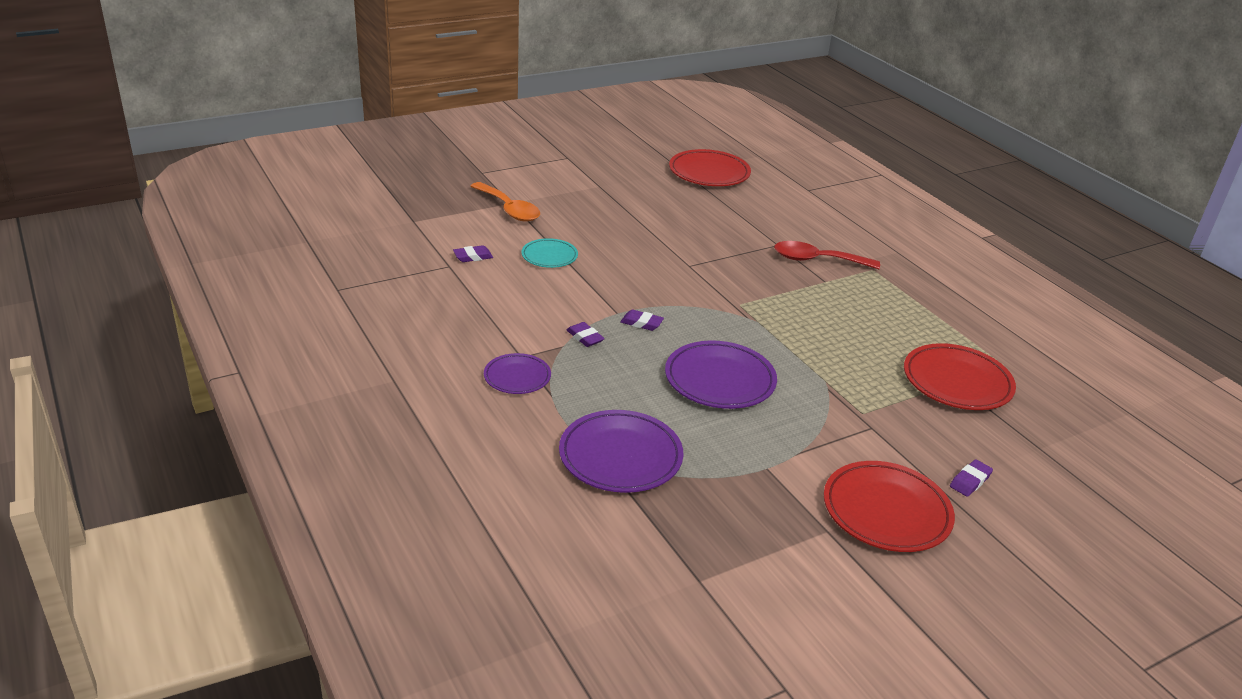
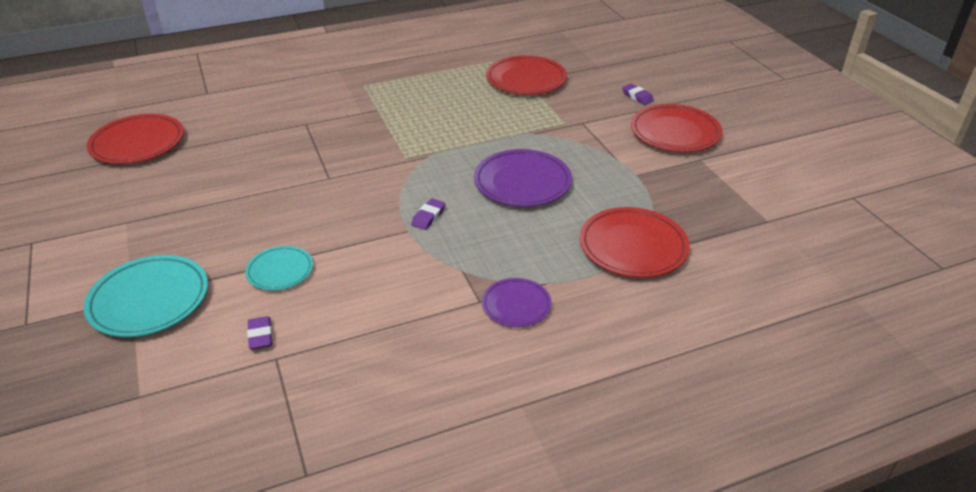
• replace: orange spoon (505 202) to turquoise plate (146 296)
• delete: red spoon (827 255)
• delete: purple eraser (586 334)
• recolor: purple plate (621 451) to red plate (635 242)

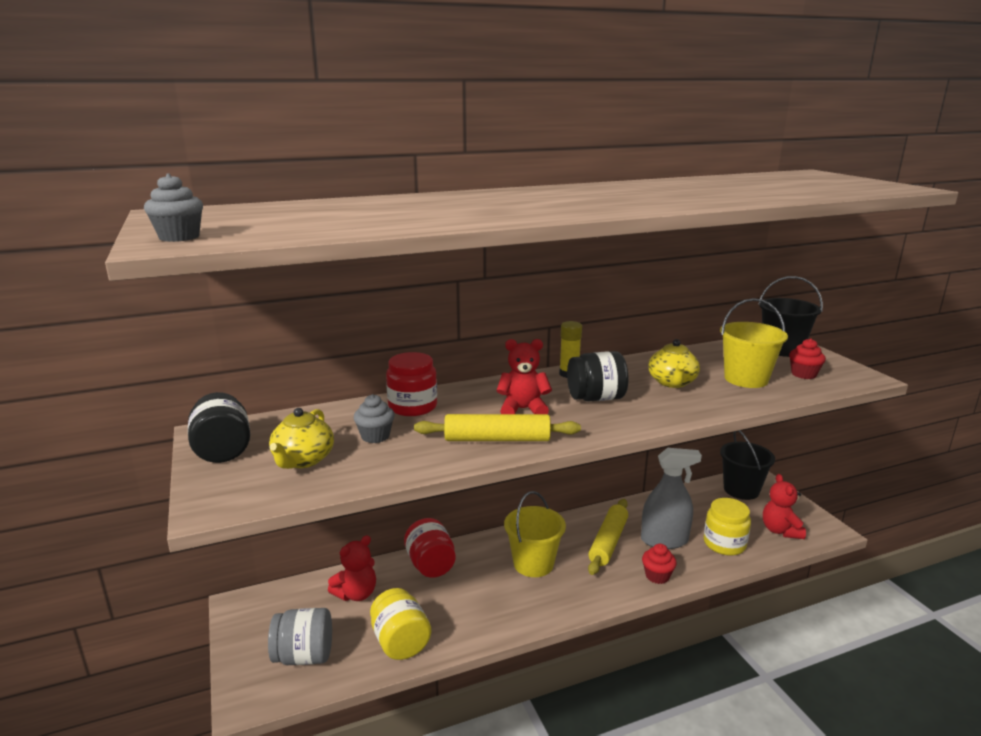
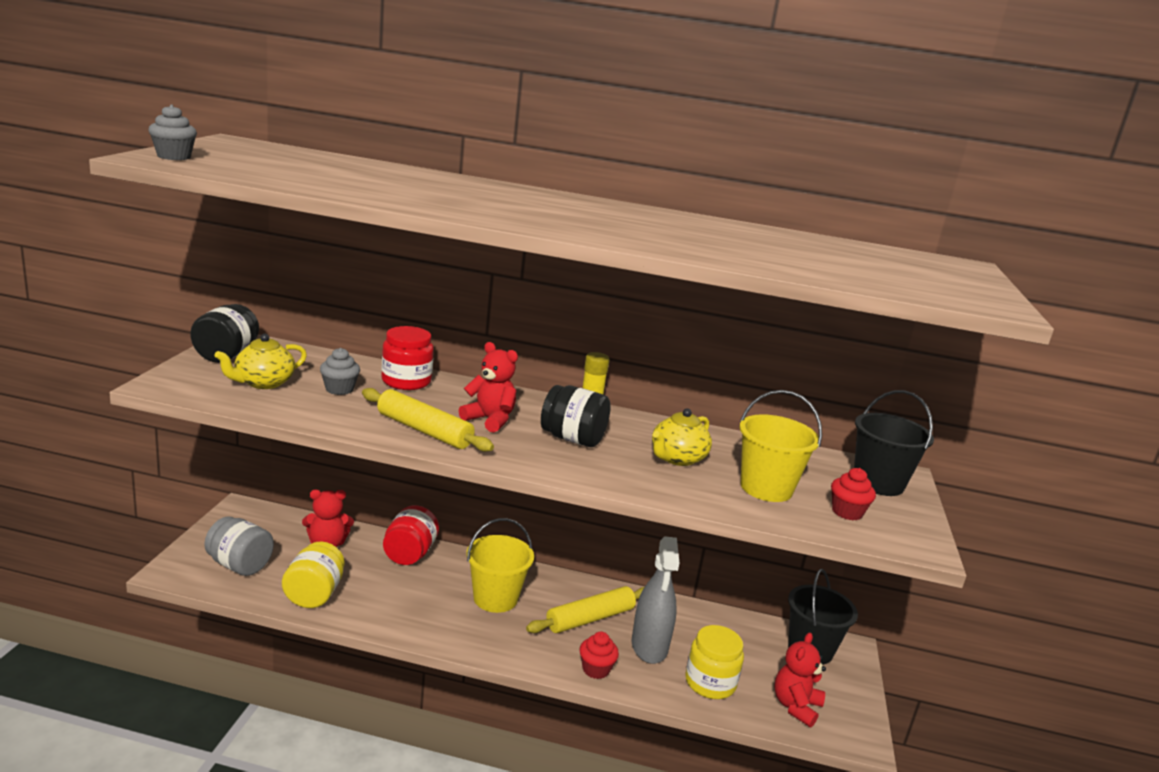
• rotate: grey spray bottle (671 498) = (655 600) 60 degrees clockwise

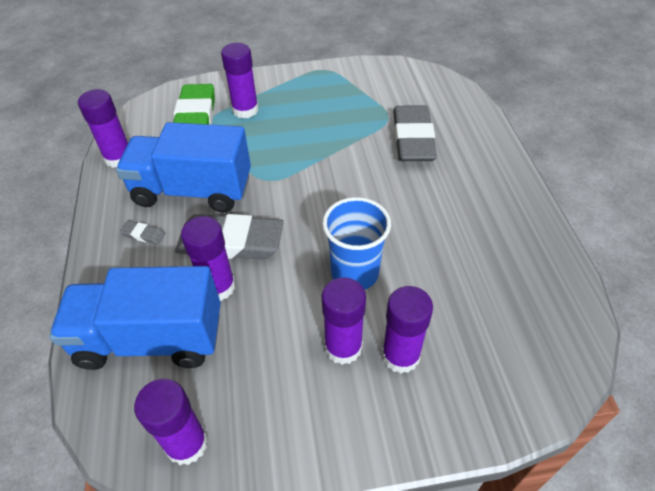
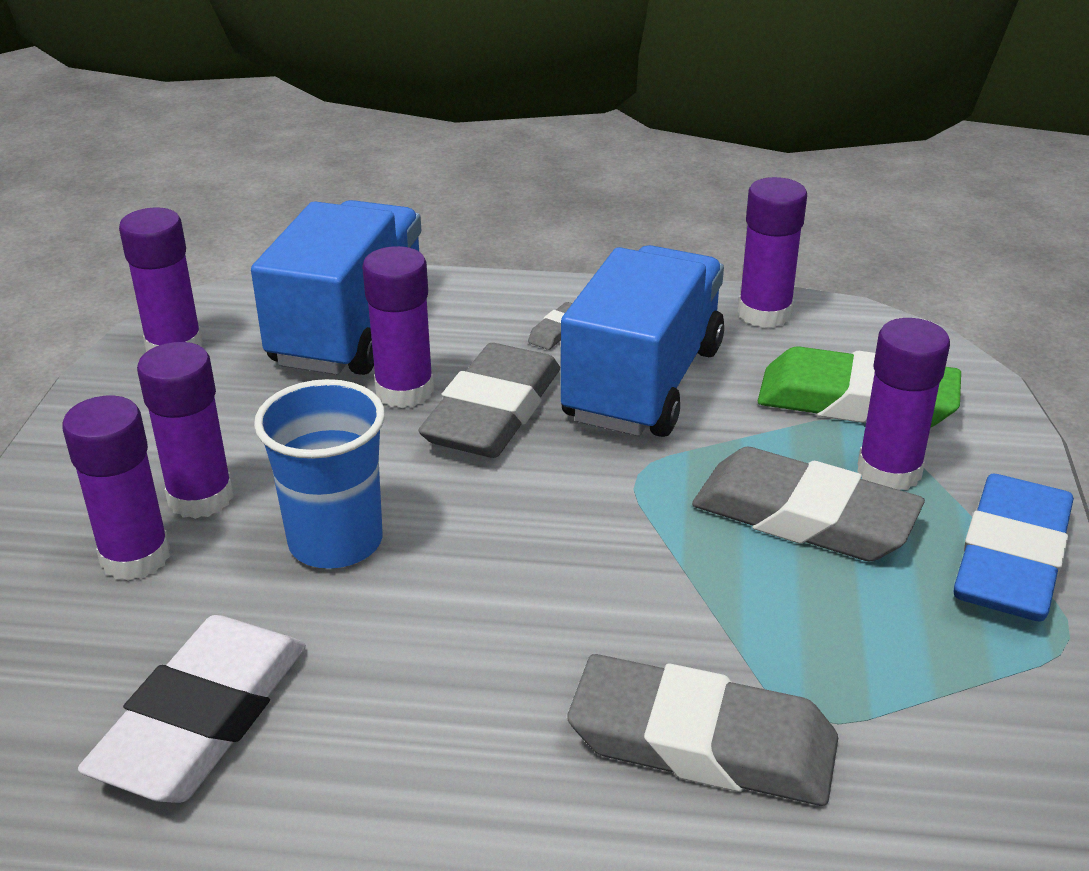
• insert: grey eraser (808 504)
• insert: blue eraser (1013 547)
• insert: white eraser (192 709)

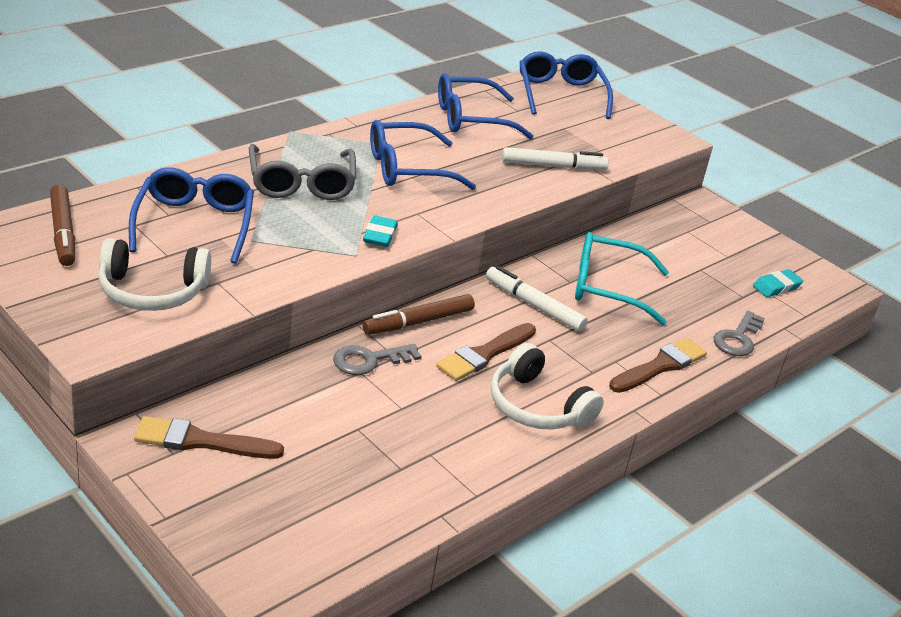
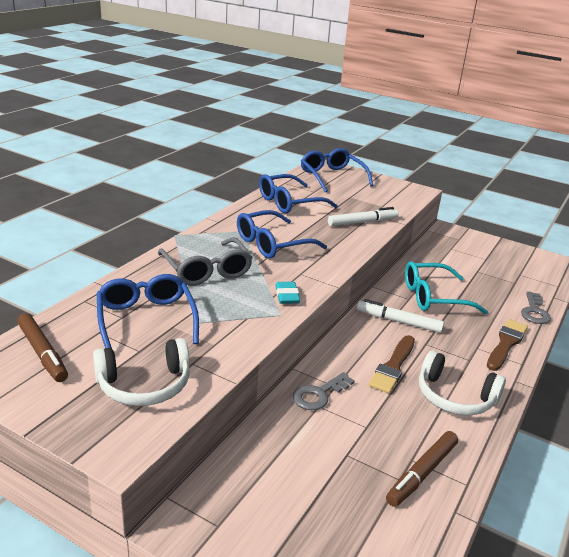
• delete: turquoise eraser (778 283)
• move: brown marker (419 314) to (422 469)
• delete: brown brush (209 437)

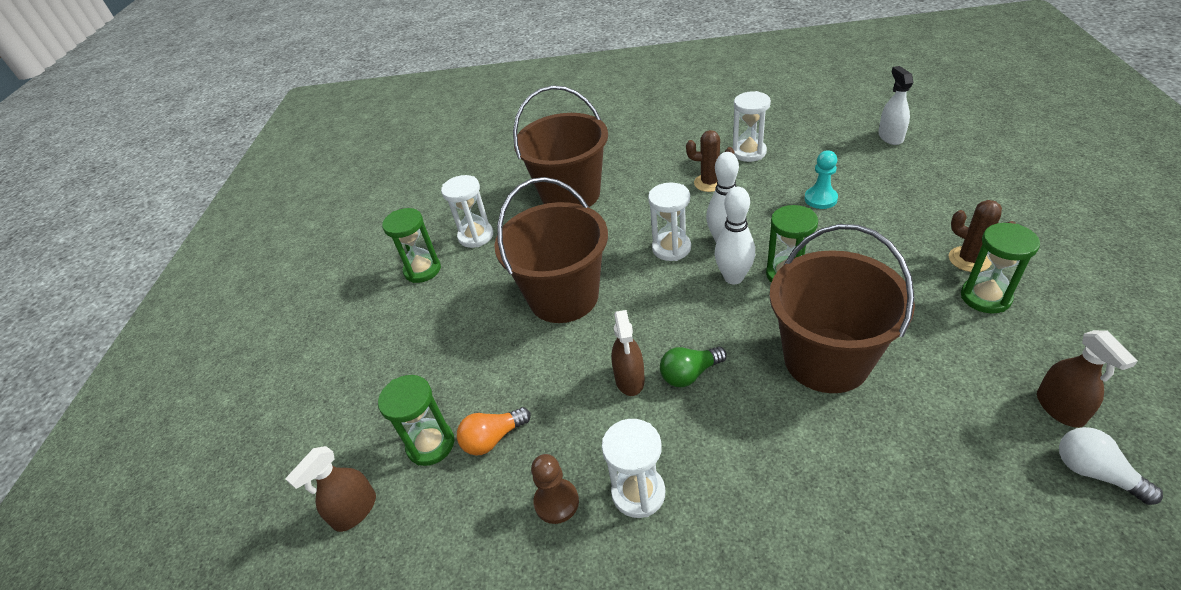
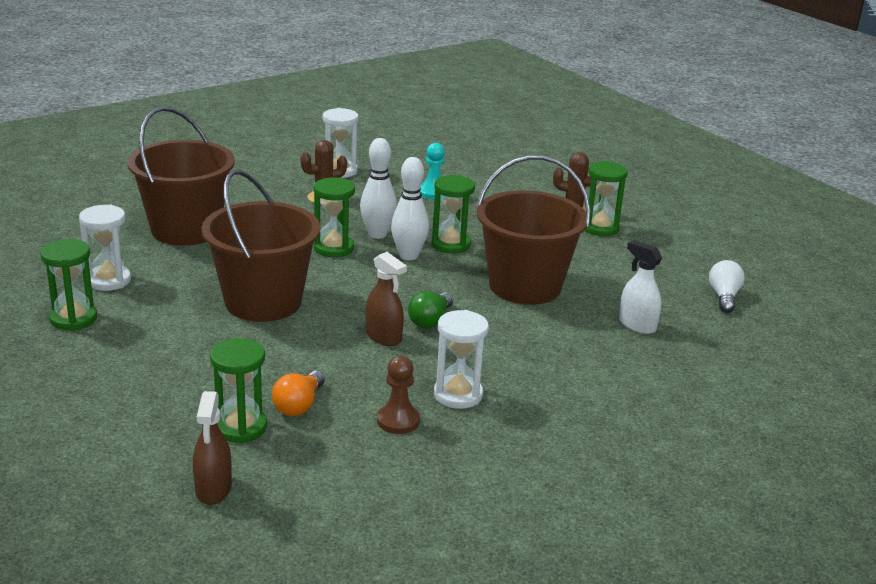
• move: white spray bottle (895 105) to (640 287)
• recolor: white hourglass (669 222) to green hourglass (334 217)
• delete: brown spray bottle (1087 379)
• rotate: white light bulb (1111 466) = (727 286) 90 degrees clockwise

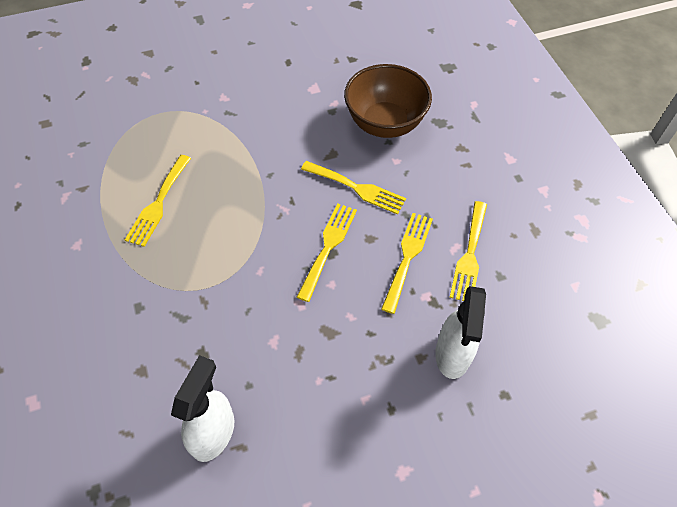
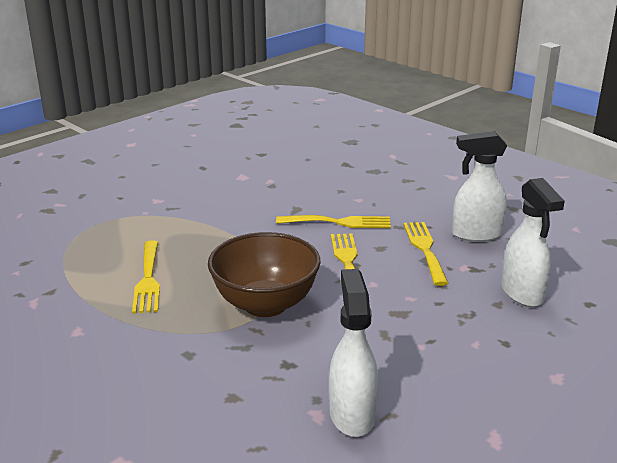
• move: brown bowl (388 101) to (264 274)
• replace: yellow fork (468 251) to white spray bottle (479 186)

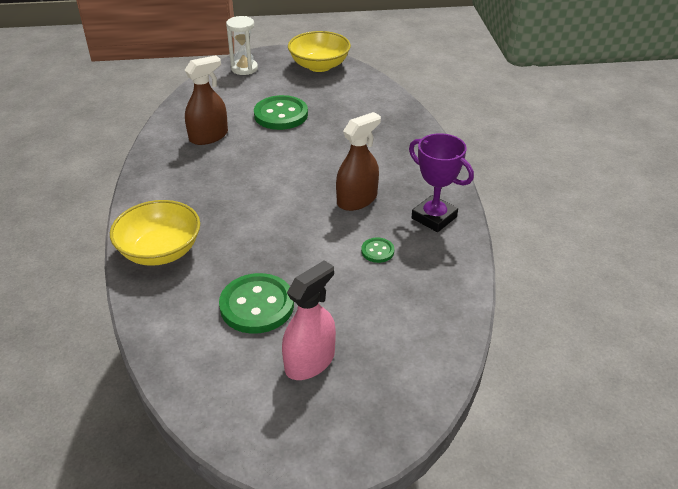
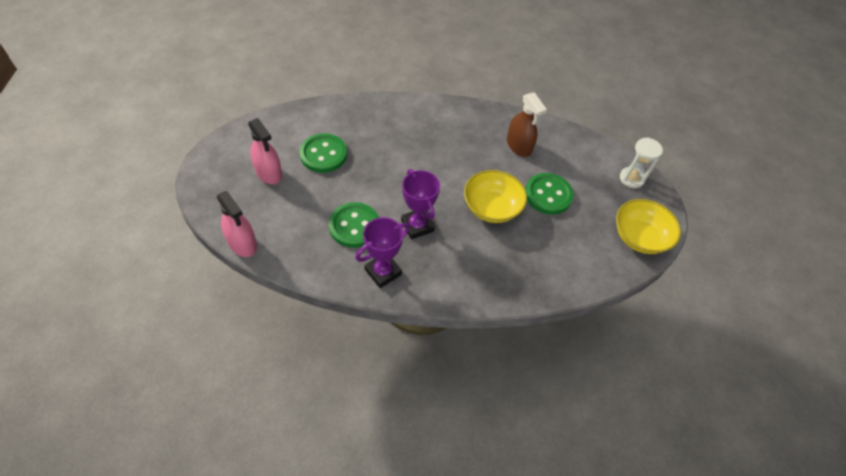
• replace: brown spray bottle (358 161) to purple trophy (420 204)
• move: yellow bowl (155 233) to (495 196)
• resize: green button (377 250) = (354 225) x2.07
• insert: pink spray bottle (237 224)

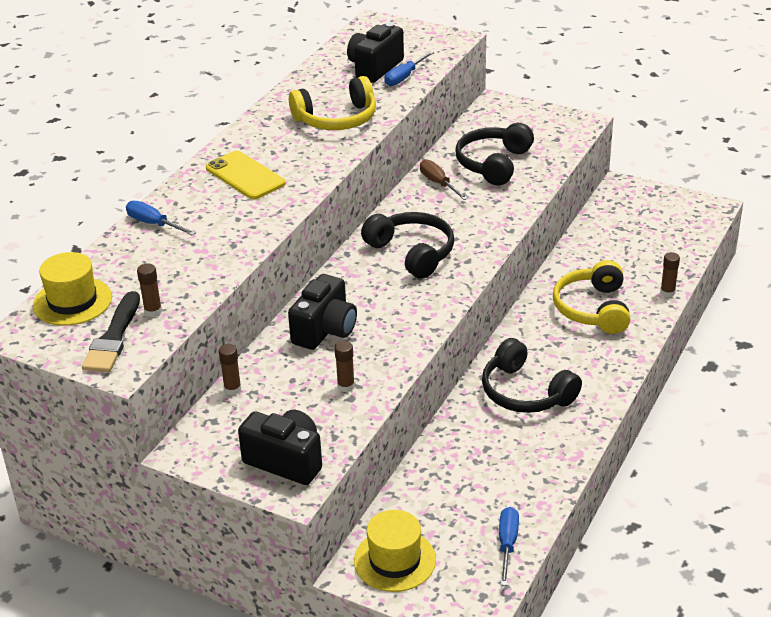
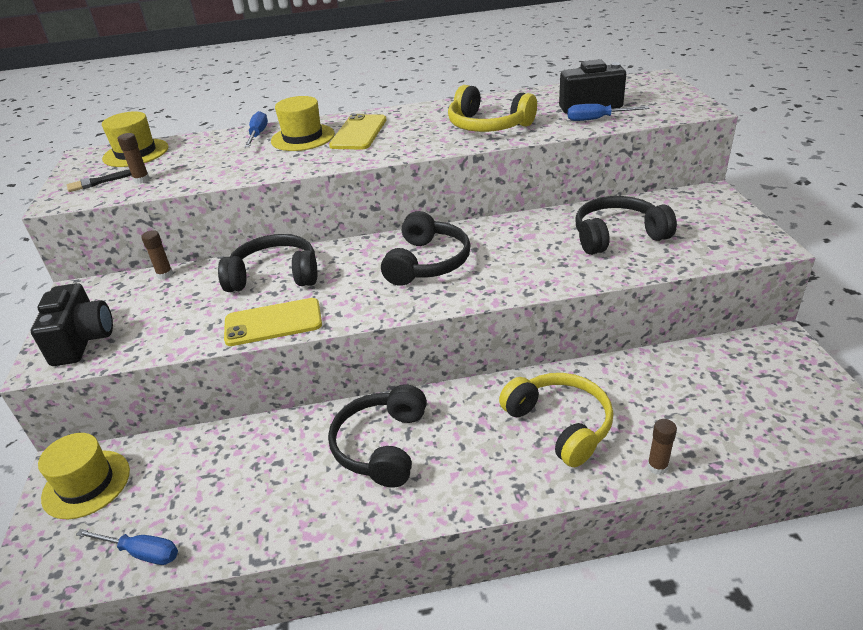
• delete: brown screwdriver (444 179)
• rotate: yellow headphones (591 297) = (556 420) 90 degrees clockwise
• replace: black camera (322 312) to black headphones (267 263)
• resize: black brush (111 331) = (99 180) x0.62
• delete: brown glue stick (345 366)
• rotate: blue screwdriver (509 546) = (127 547) 45 degrees clockwise
• insert: yellow hat (303 123)
• insert: yellow phone (273 322)

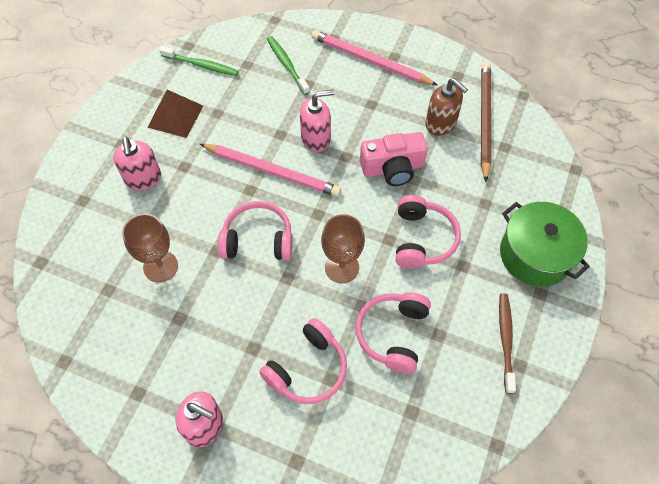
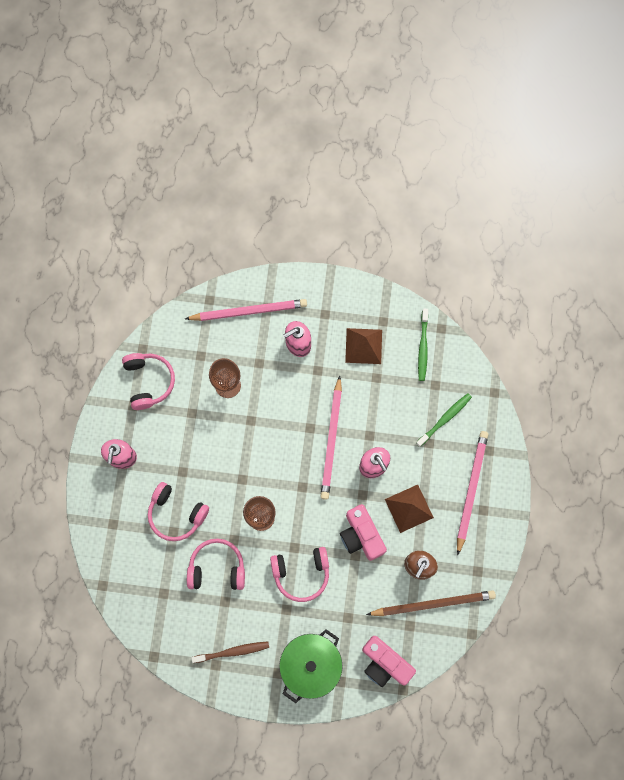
• move: pink headphones (255 230) to (148 381)
• insert: pink pencil (246 310)
• insert: brown pyramid (409 509)
• insert: pink camera (389 661)

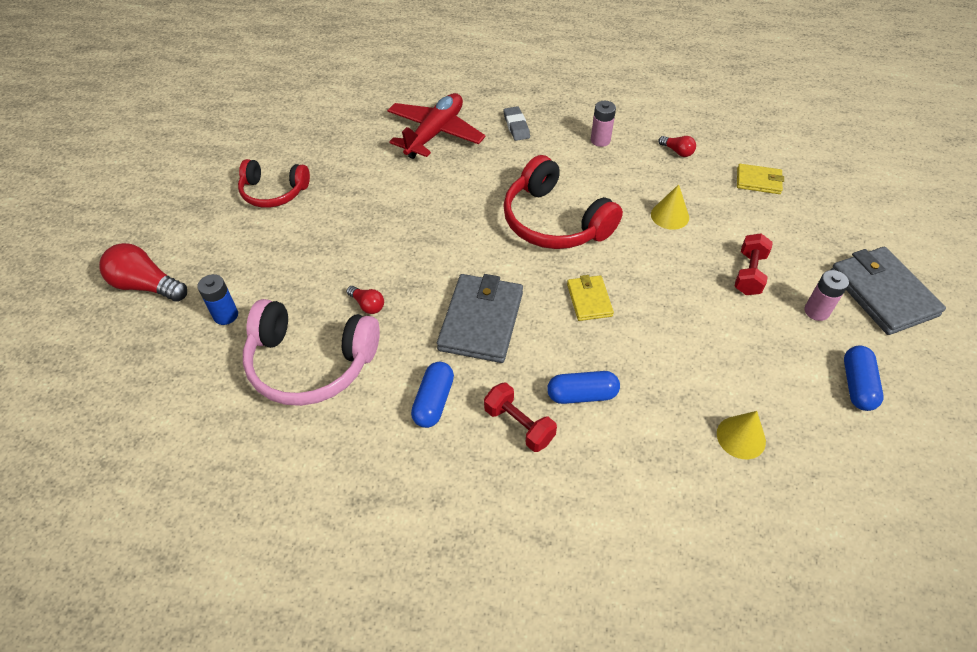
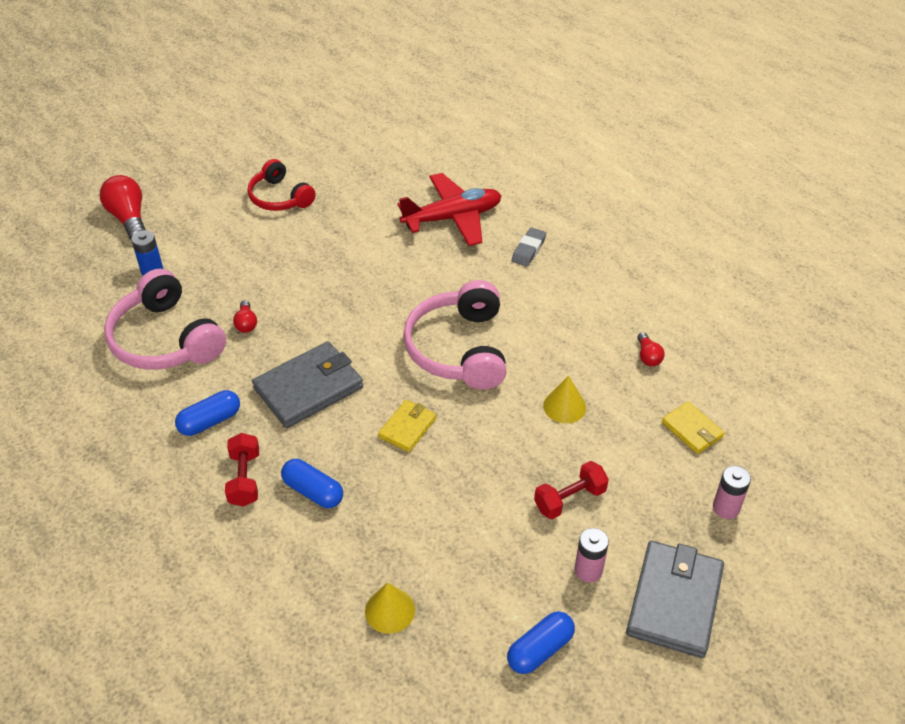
• move: pink battery (603 124) to (732 492)
• recolor: red headphones (563 202) to pink headphones (455 335)

